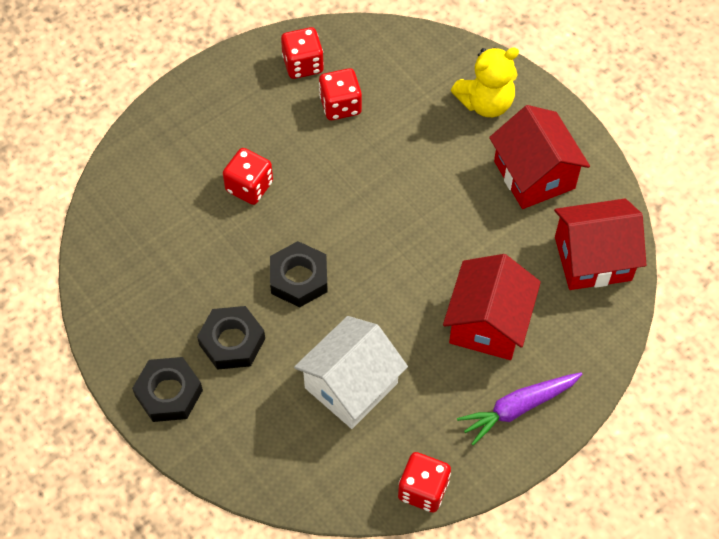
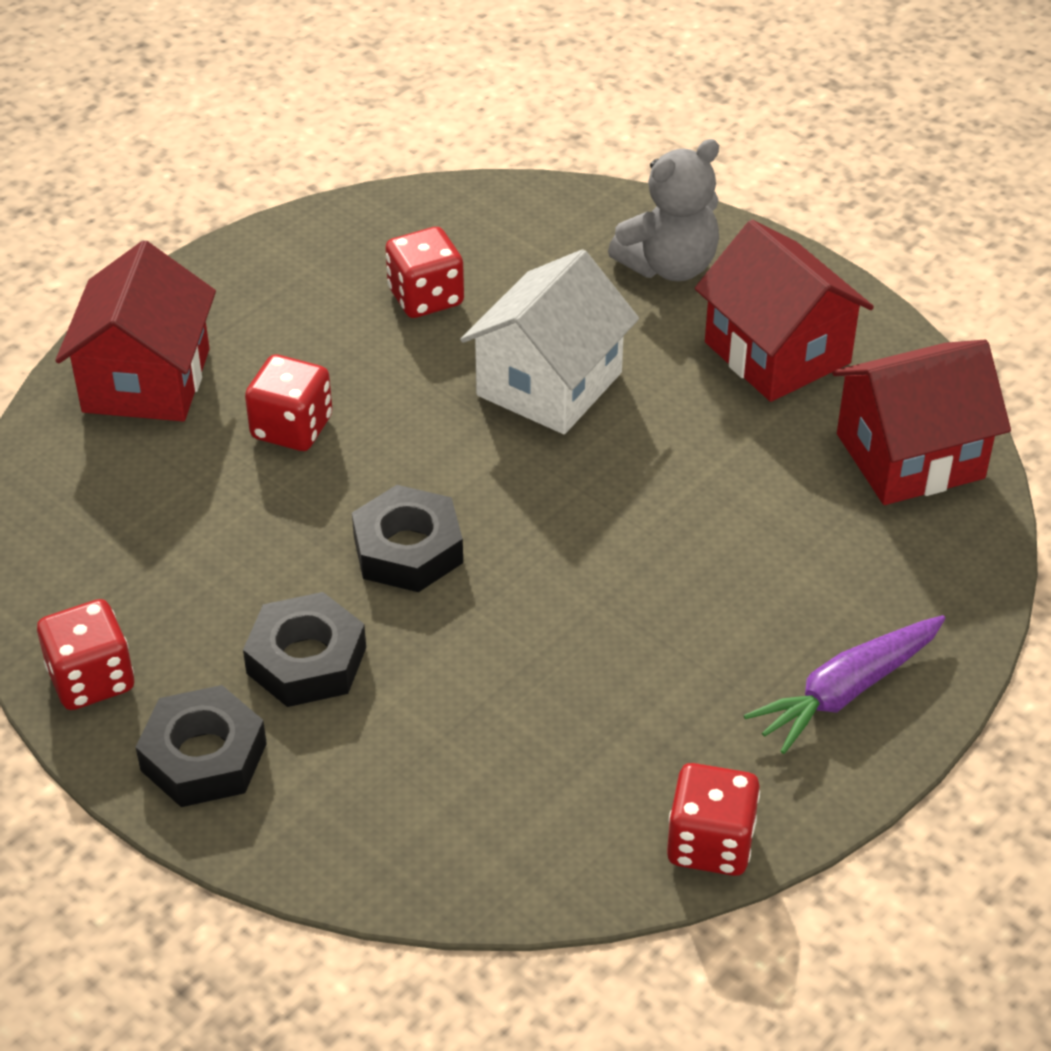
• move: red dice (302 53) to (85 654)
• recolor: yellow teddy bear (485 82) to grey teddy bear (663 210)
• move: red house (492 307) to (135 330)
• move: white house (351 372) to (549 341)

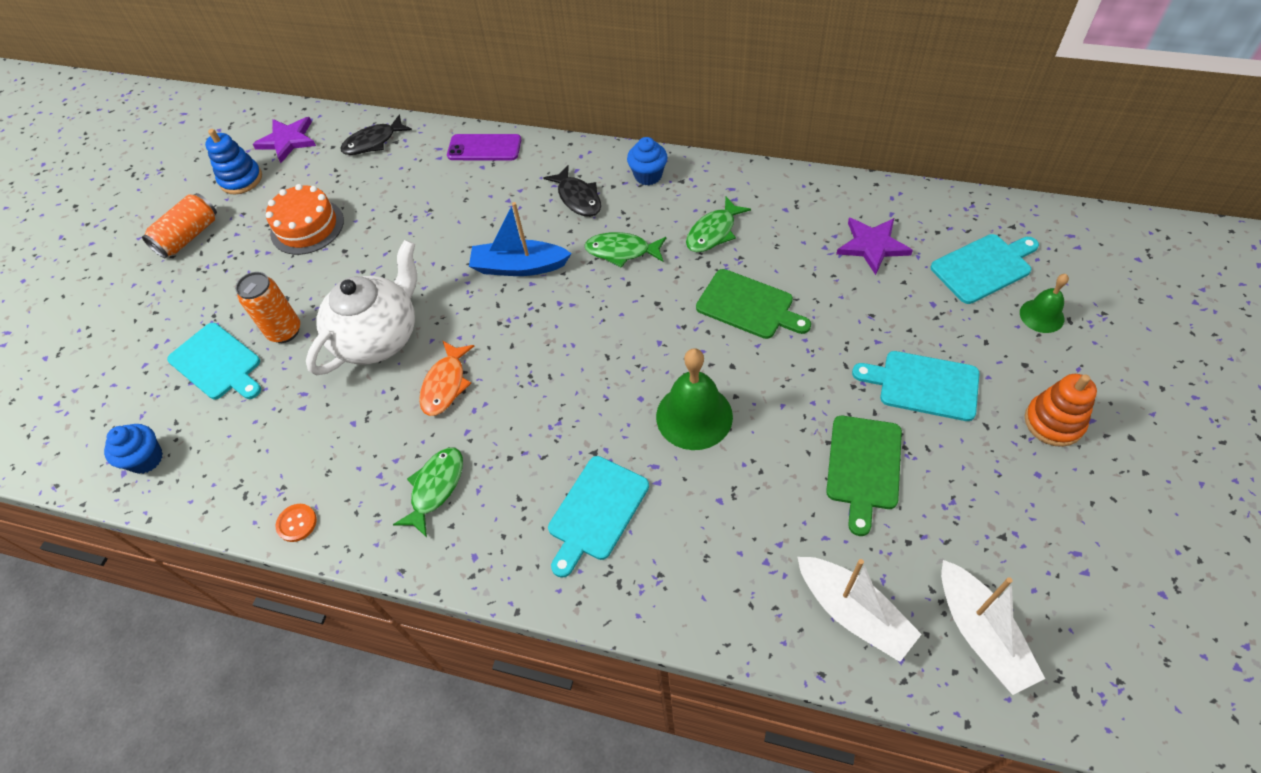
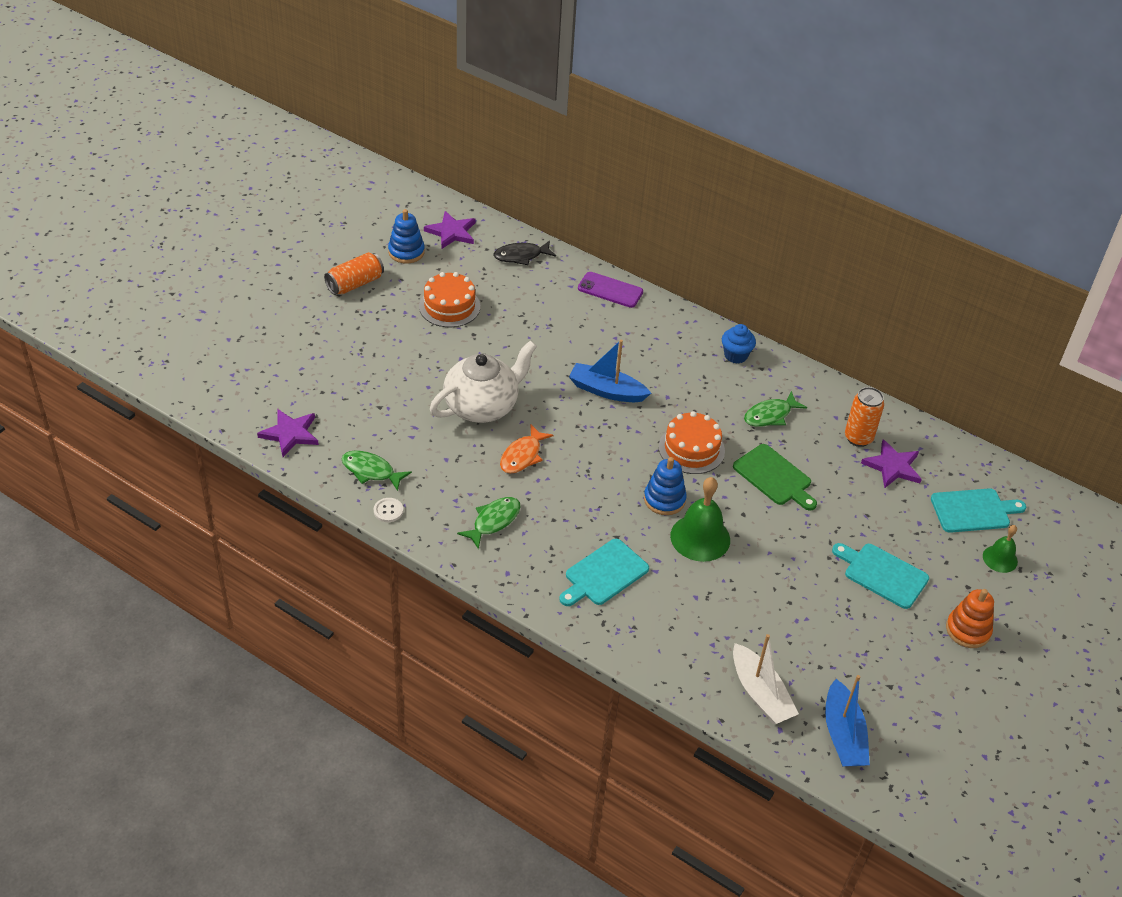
• delete: black fish (572 191)
• move: green fish (625 250) to (377 471)
• move: orange can (268 307) to (864 417)
• delete: turquoise cutting board (214 361)
• delete: green cutting board (864 476)
• replace: blue cupcake (133 449) to purple star (288 433)
• recolor: orange button (296 523) to white button (388 510)
• recolor: white boat (993 627) to blue boat (847 721)
• insert: orange cake (692 442)
• insert: blue stacking toy (665 486)

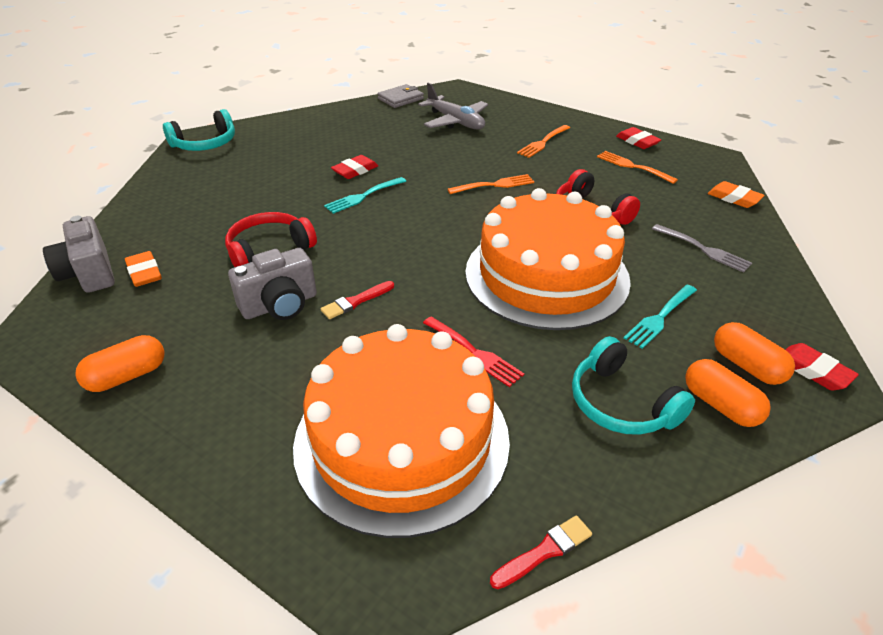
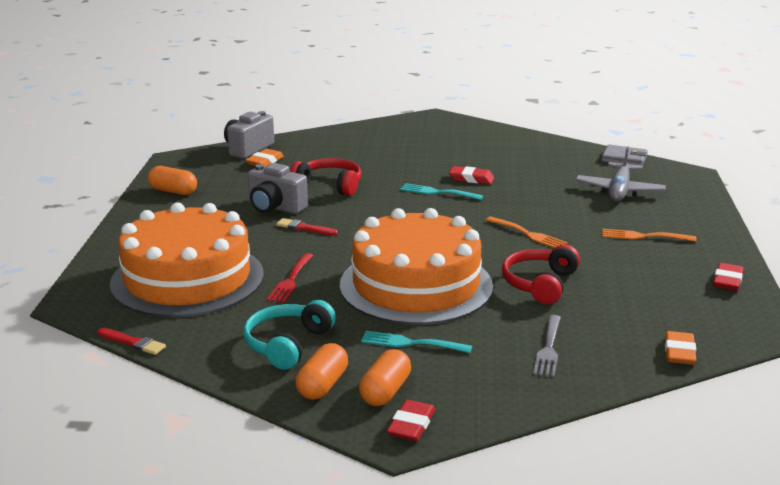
• delete: turquoise headphones (199 130)
• delete: orange fork (637 167)

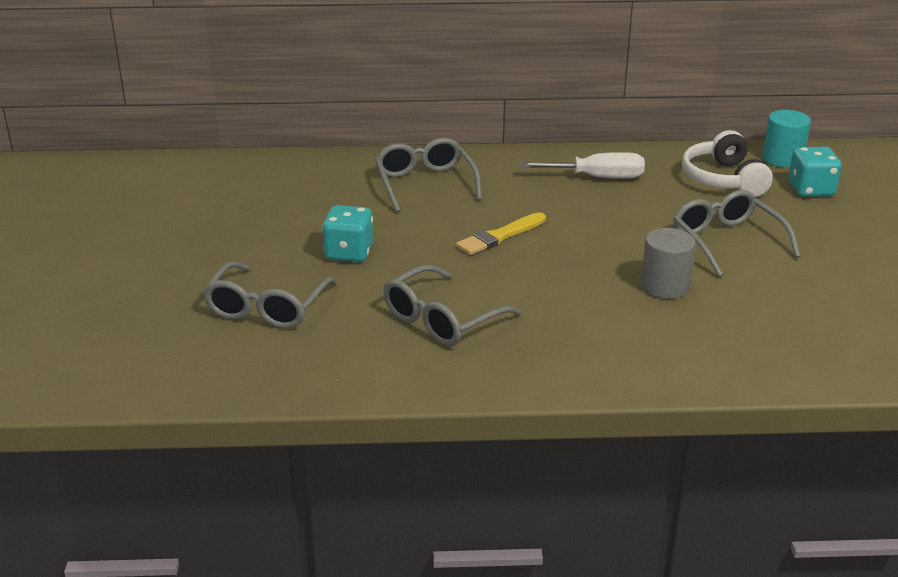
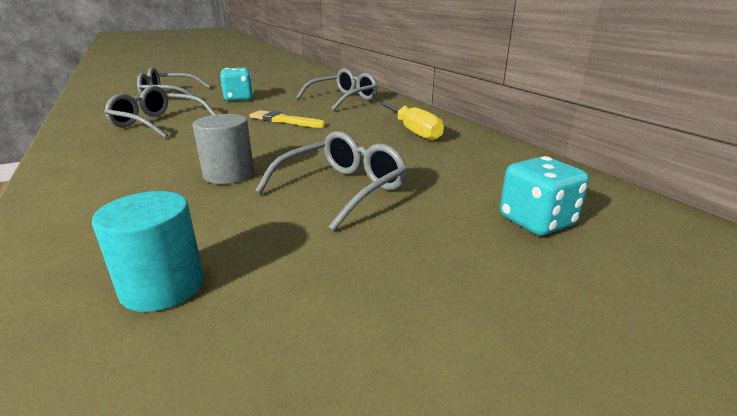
• move: turquoise cylinder (787 139) to (148 251)
• delete: white headphones (727 163)
• recolor: white screwdriver (582 165) to yellow screwdriver (412 121)

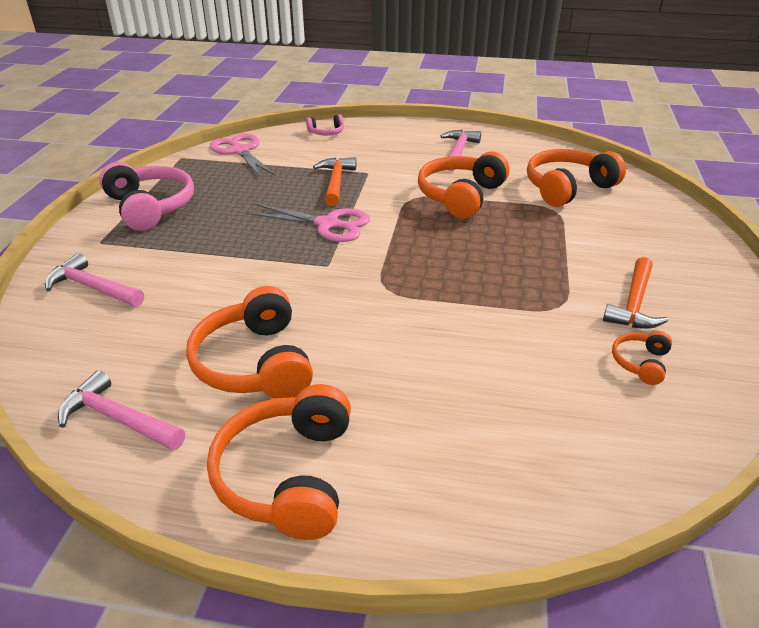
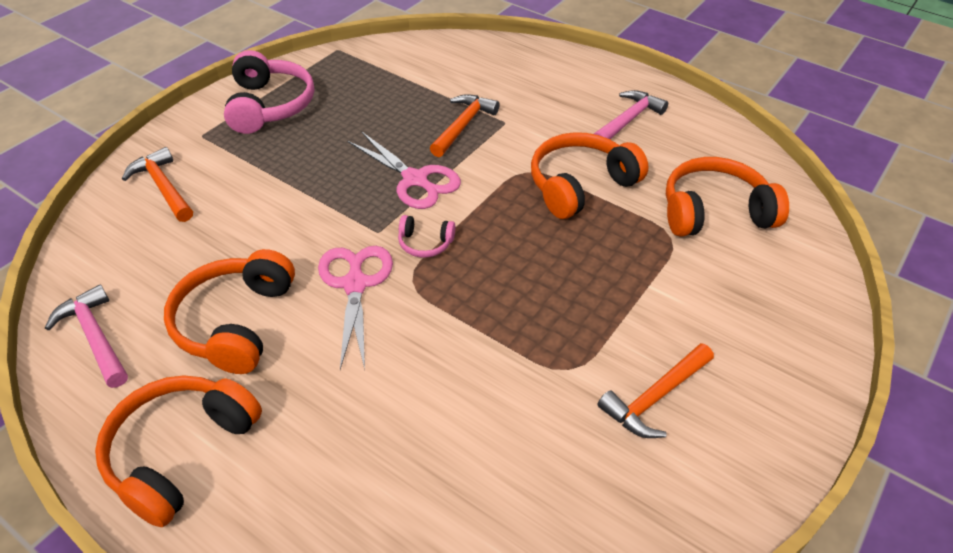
• move: pink headphones (325 124) to (426 236)
• move: pink scissors (243 155) to (355 308)
• recolor: pink hammer (94 280) to orange hammer (157 184)
• delete: orange headphones (642 358)

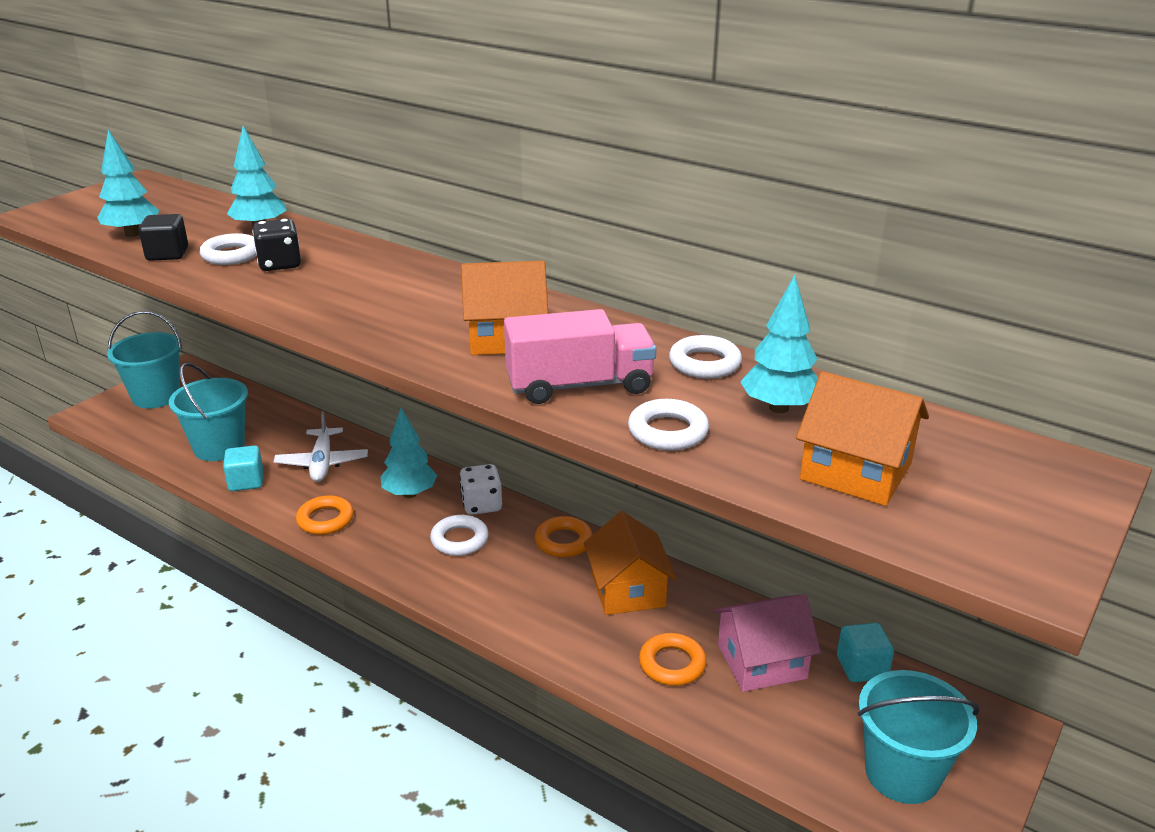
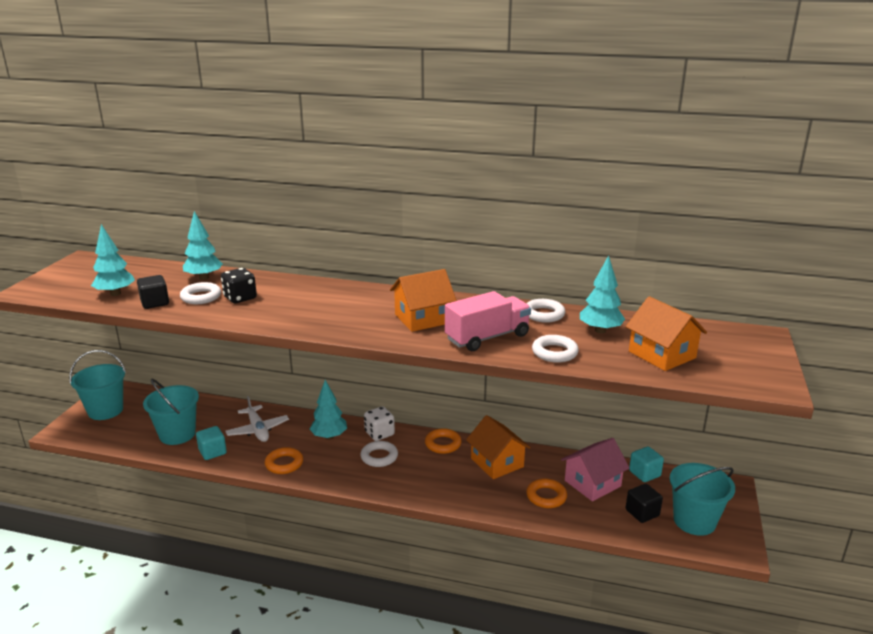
• rotate: orange house (862 438) = (666 333) 45 degrees clockwise
• insert: black cube (644 503)

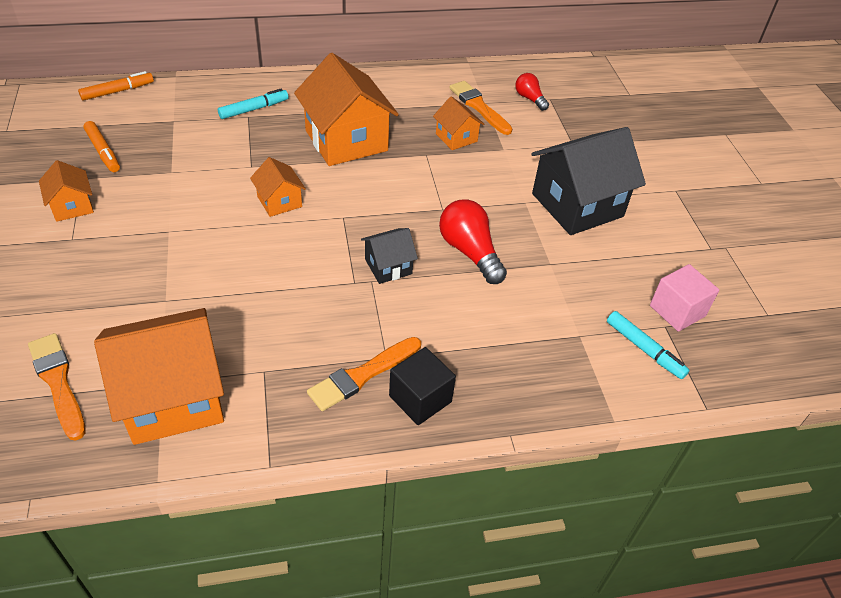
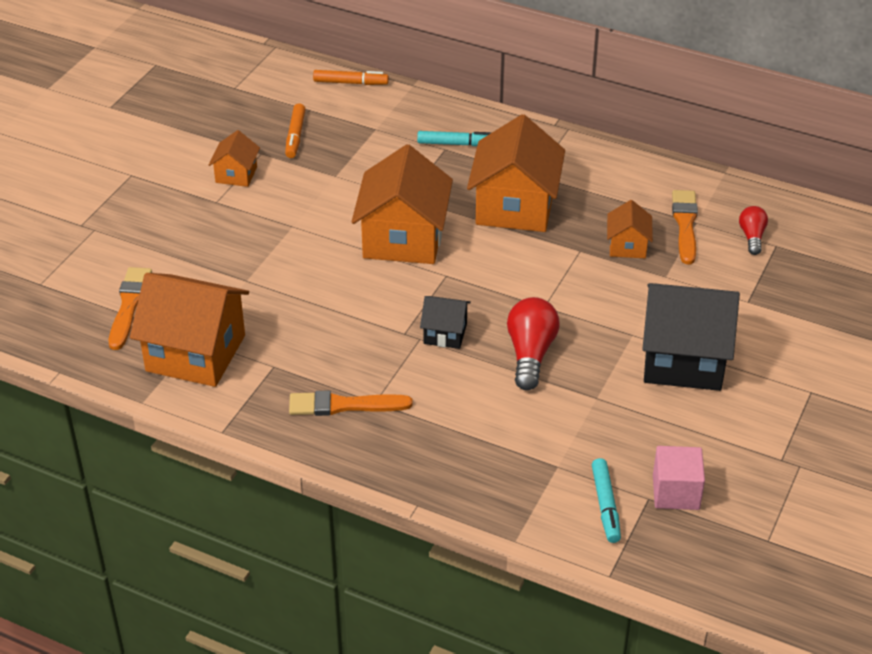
• resize: orange house (278 187) = (402 204) x2.02
• delete: black cube (422 386)

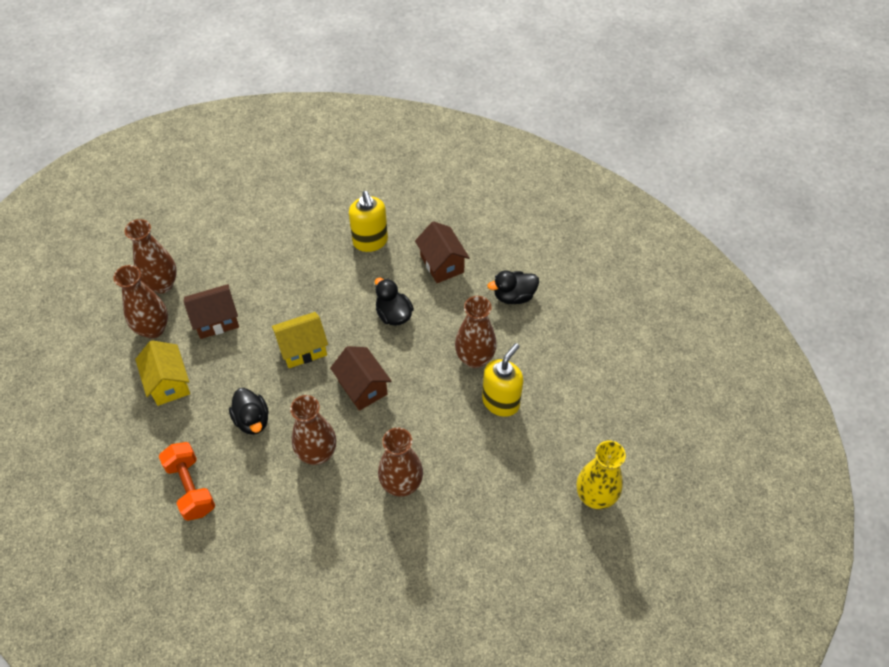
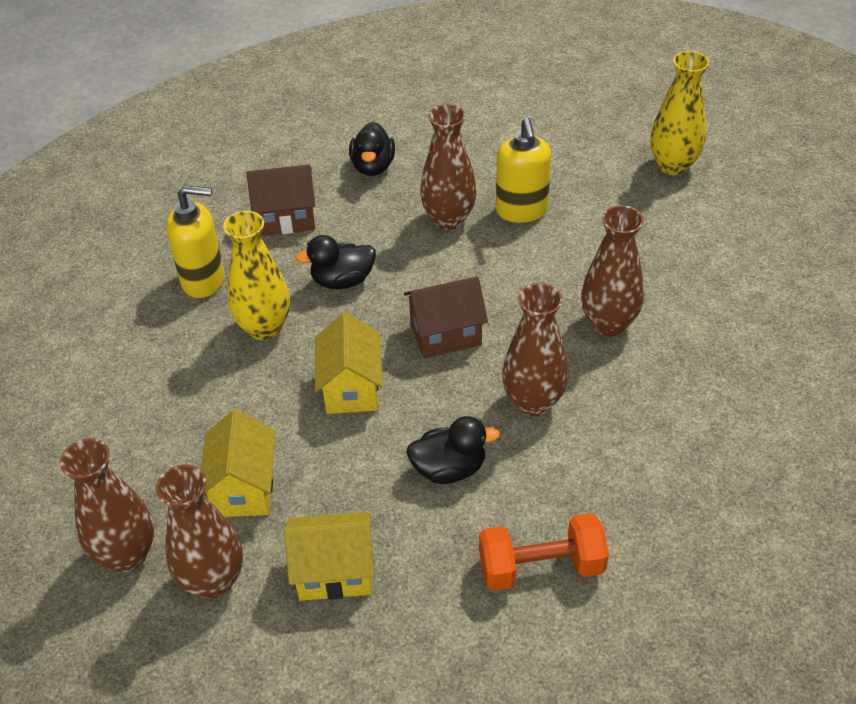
• recolor: brown house (211 311) to yellow house (238 463)
• rotate: yellow soap dispenser (502 380) = (523 170) 150 degrees counterclockwise
• insert: yellow vase (256 275)

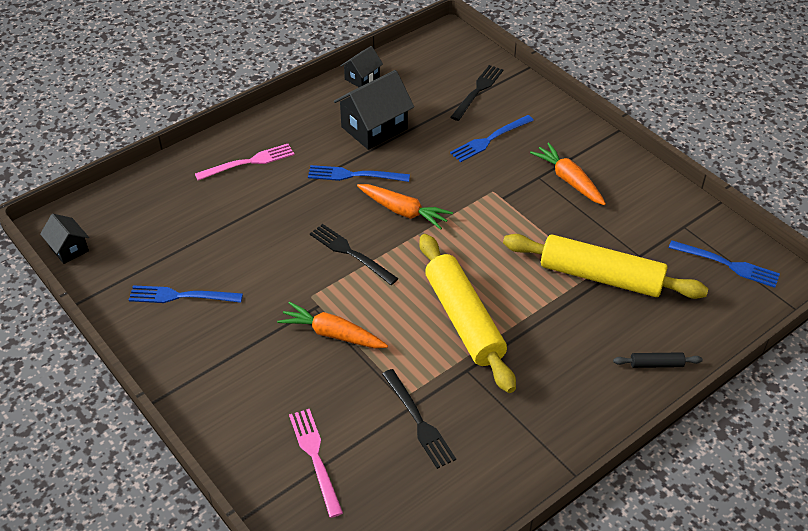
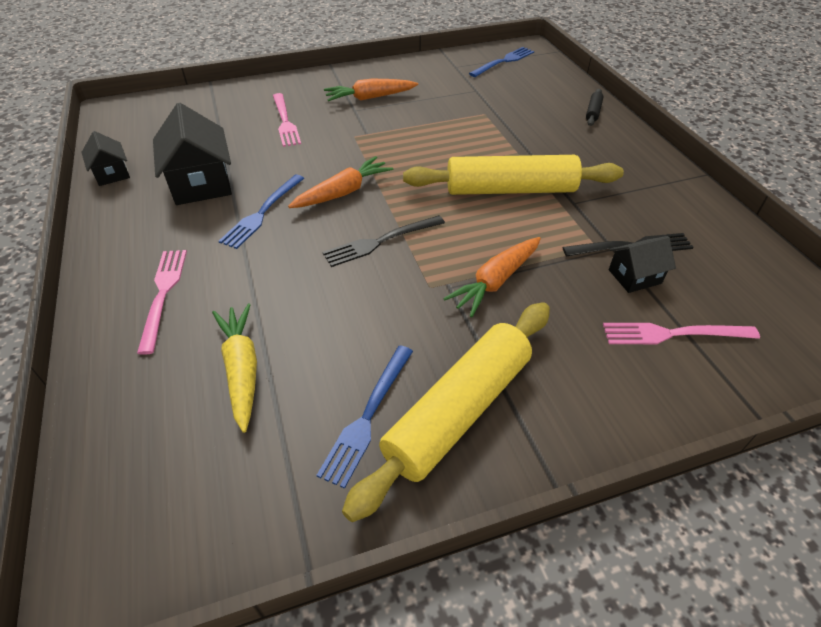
• delete: black fork (477 93)
• recolor: blue fork (492 138) to pink fork (287 120)
• move: black house (64 239) to (642 264)
• move: yellow rolling pin (605 266) to (446 412)
• insert: yellow carrot (234 368)

